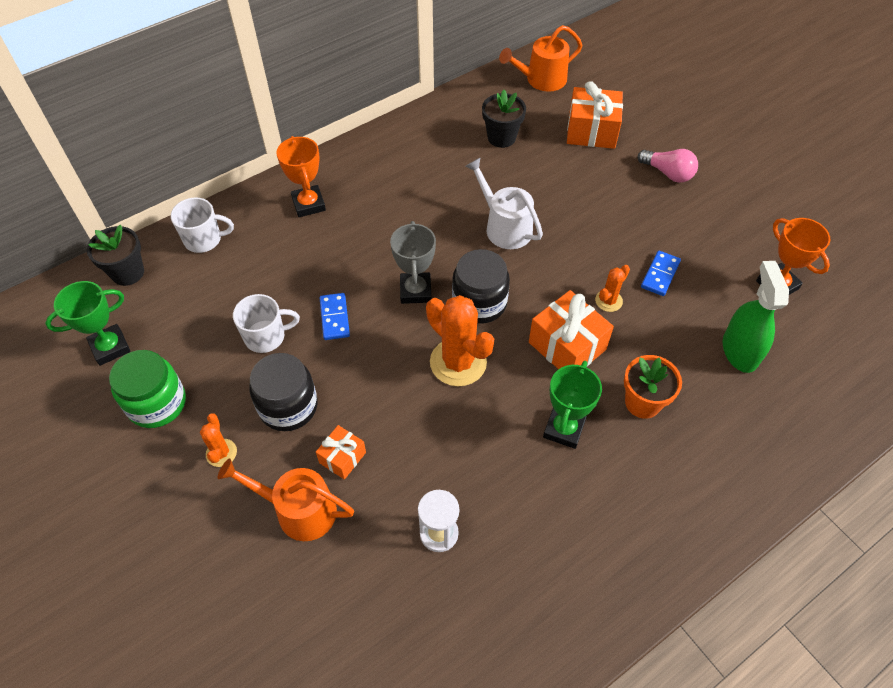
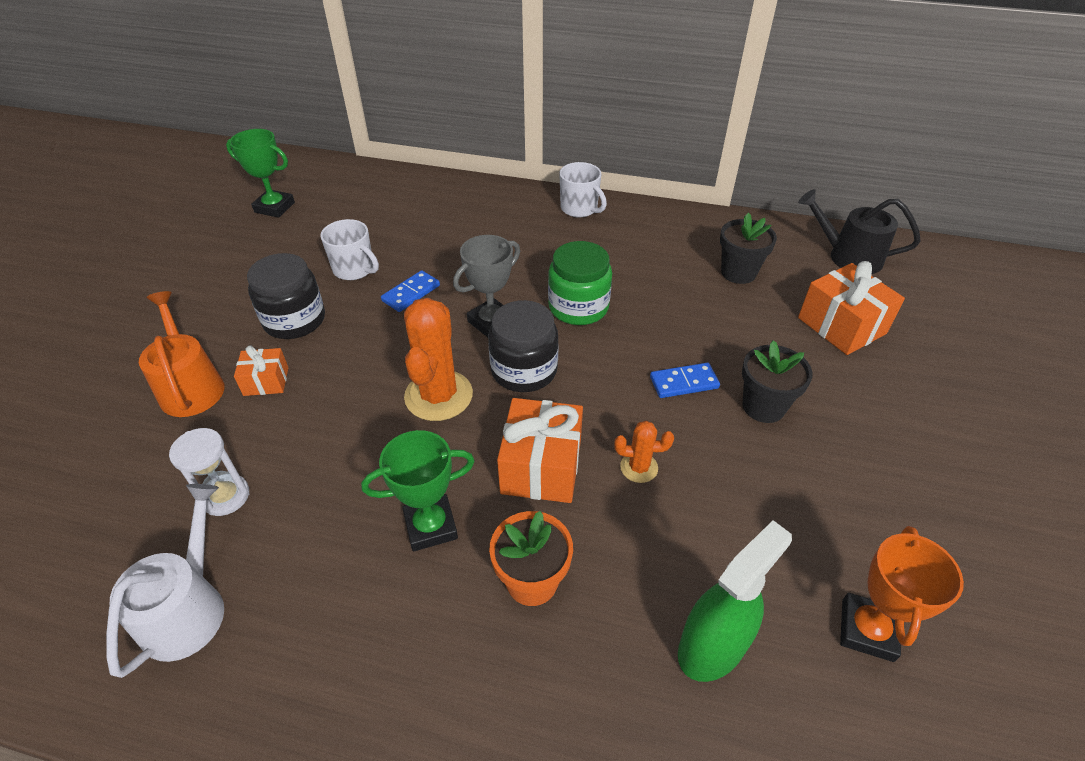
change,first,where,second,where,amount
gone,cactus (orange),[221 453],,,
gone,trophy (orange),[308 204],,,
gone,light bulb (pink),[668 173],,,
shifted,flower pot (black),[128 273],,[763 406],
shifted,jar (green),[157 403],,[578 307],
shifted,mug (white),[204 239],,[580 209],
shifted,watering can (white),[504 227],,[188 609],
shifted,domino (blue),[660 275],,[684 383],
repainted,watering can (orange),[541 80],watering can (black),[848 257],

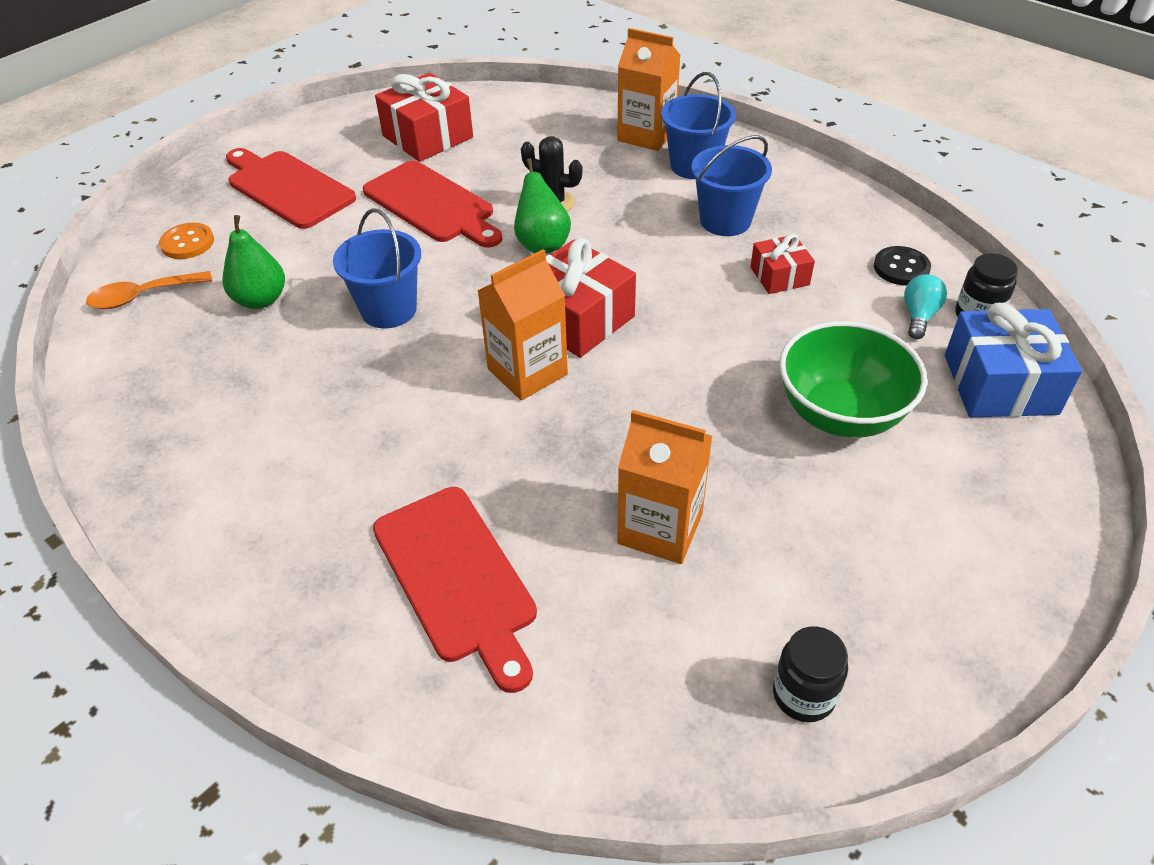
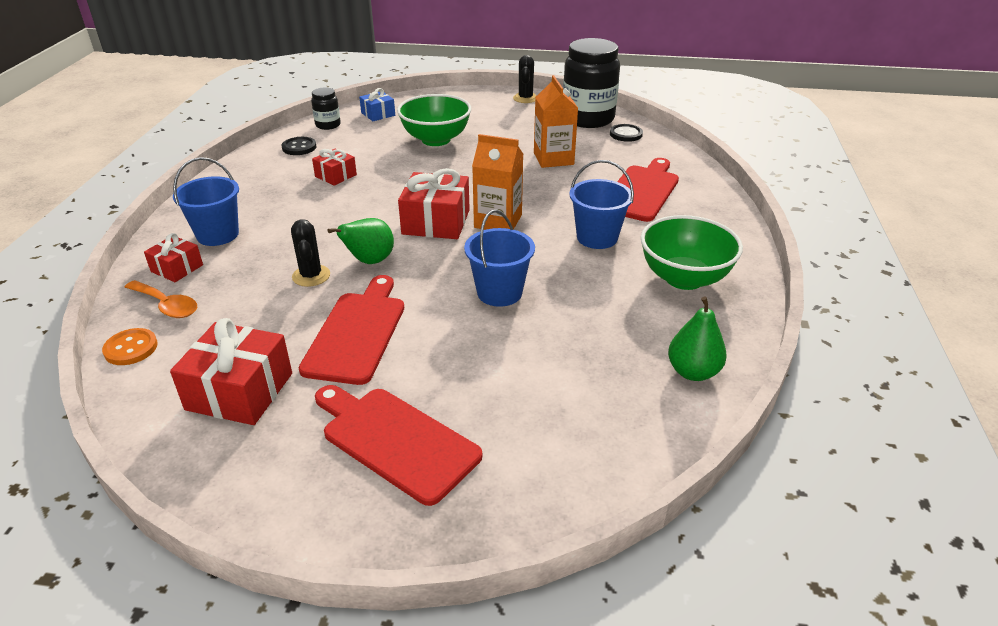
change,first,where,second,where,amount
gone,light bulb (turquoise),[919 316],,,
new,,,cactus (black),[525 98],
new,,,button (black),[626 134],
new,,,bowl (green),[684 278],
shifted,spoon (orange),[142 296],,[167 305],
shifted,button (orange),[187 243],,[131 348],
shifted,pear (green),[261 300],,[693 372],
shifted,bucket (blue),[725 221],,[597 238],
swapped,carton (orange),[646 135],gift (red),[177 268],
rotated,cutting board (red),[287 188],,[395 440],120 degrees clockwise
scaled,jar (black),[803 695],,[588 119],x2.12
scaled,gift (blue),[1000 384],,[378 114],x0.57

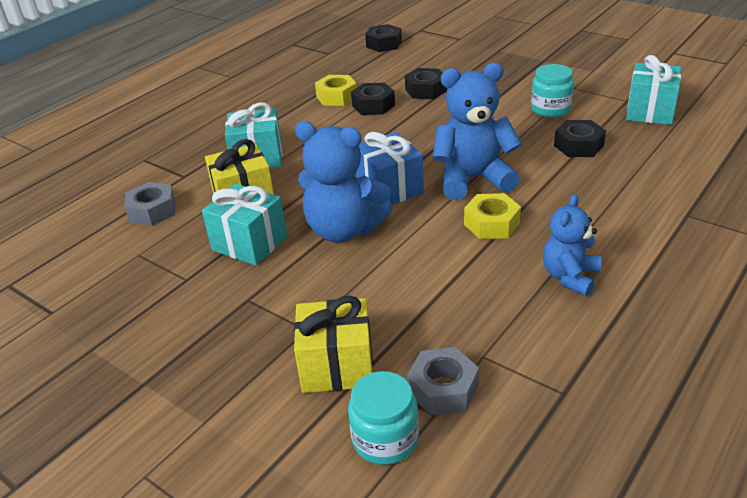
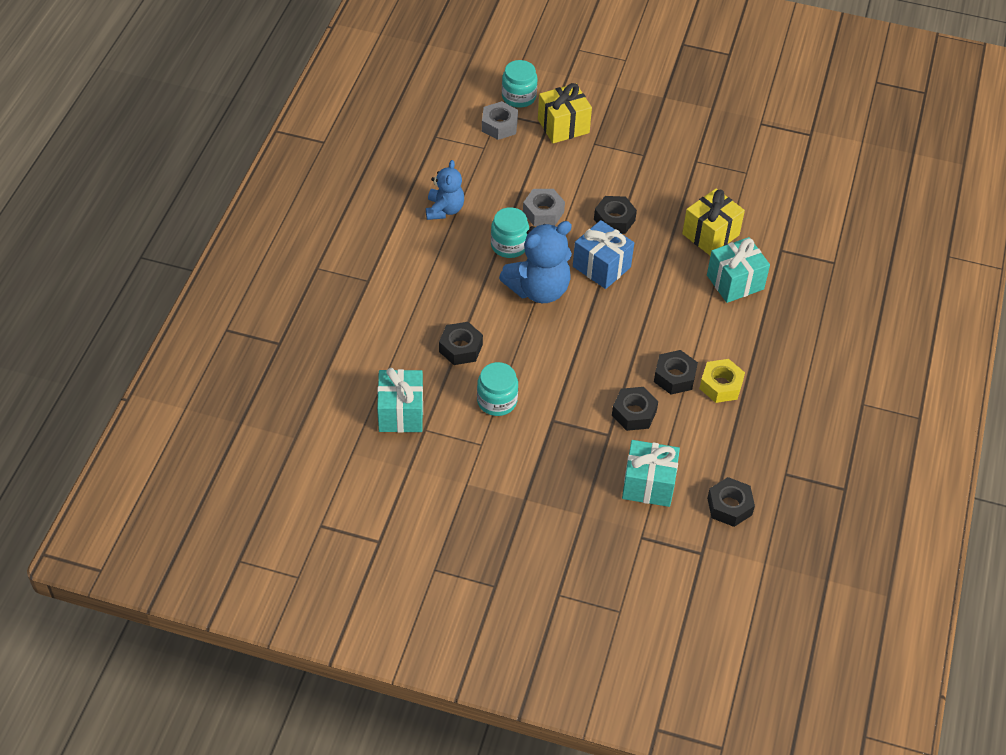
change,first,where,second,where,amount
shifted,nut (grey),[152 211],,[543 212],
shifted,gift (turquoise),[249 243],,[648 485],
swapped,teddy bear (blue),[344 230],nut (black),[614 220],
swapped,nut (yellow),[491 224],jar (turquoise),[509 245],

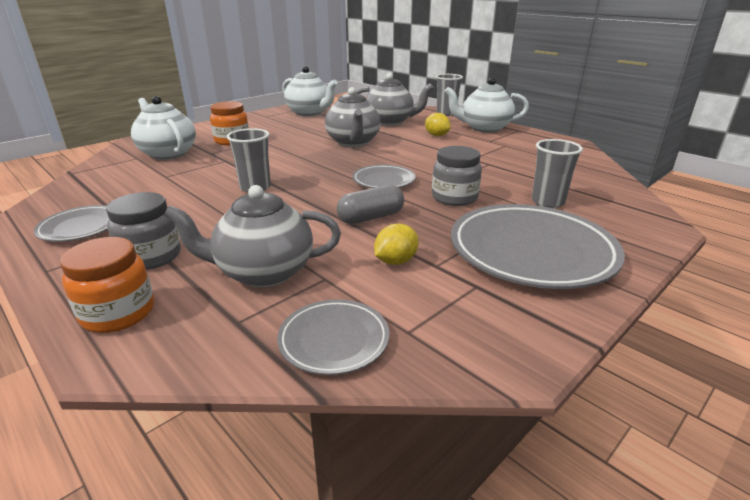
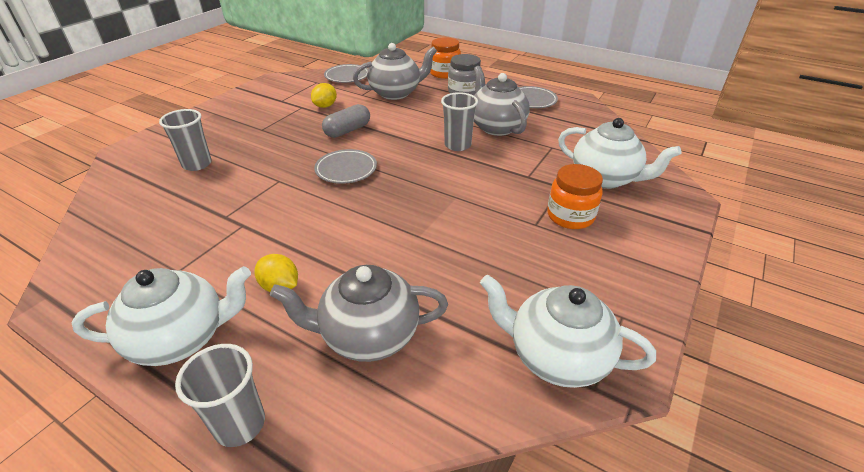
change,first,where,second,where,amount
gone,jar (grey),[454 198],,,
gone,plate (grey),[531 252],,,
shifted,teapot (grey),[353 142],,[496 127],

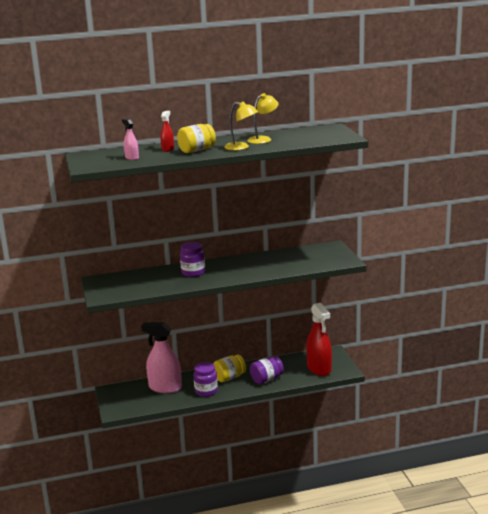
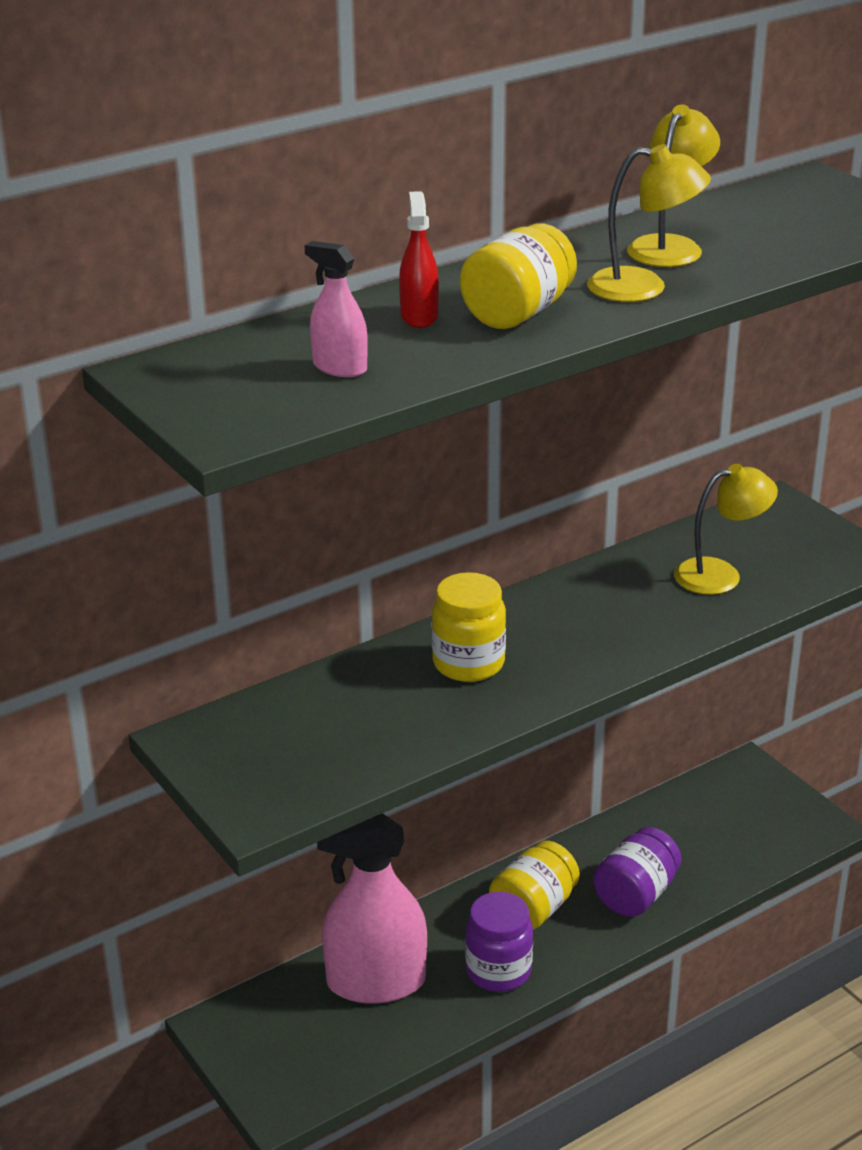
change,first,where,second,where,amount
gone,spray bottle (red),[319 368],,,
new,,,lamp (yellow),[720 574],
repainted,jar (purple),[193 273],jar (yellow),[468 663],

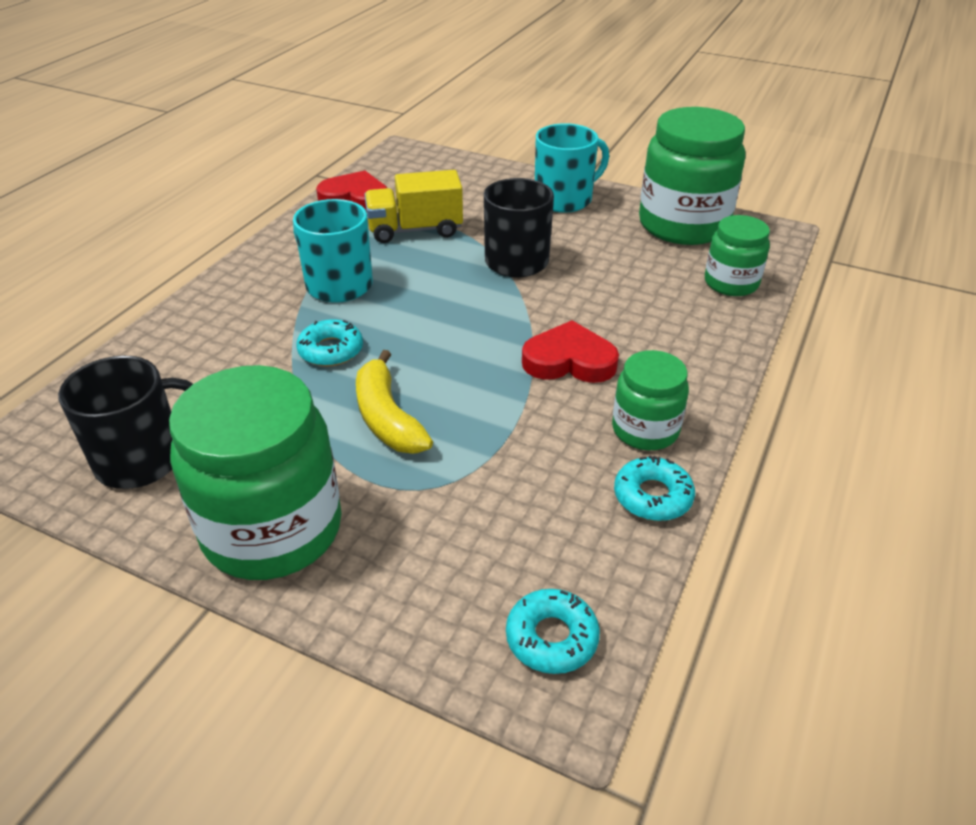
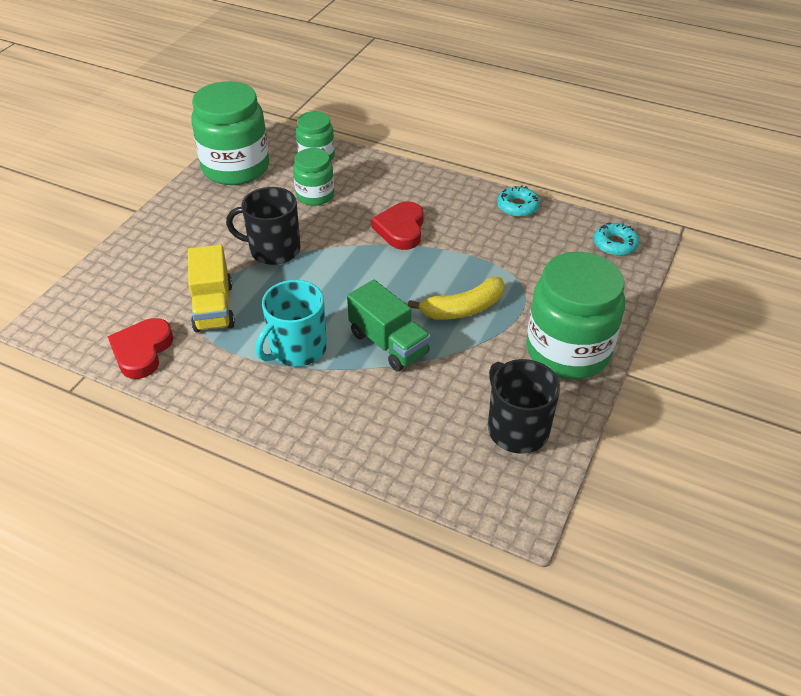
change,first,where,second,where,amount
gone,mug (turquoise),[564 199],,,
shifted,jar (green),[645 430],,[315 195],
swapped,donut (turquoise),[331 350],truck (green),[389 343],

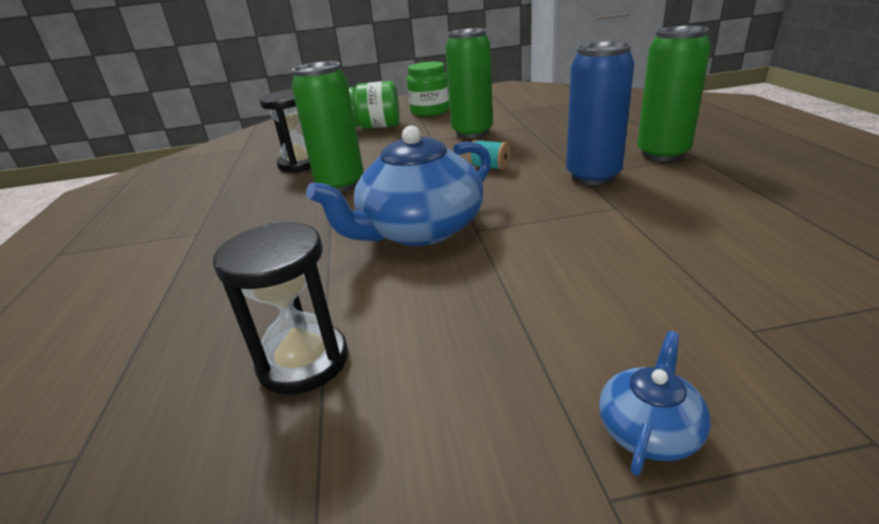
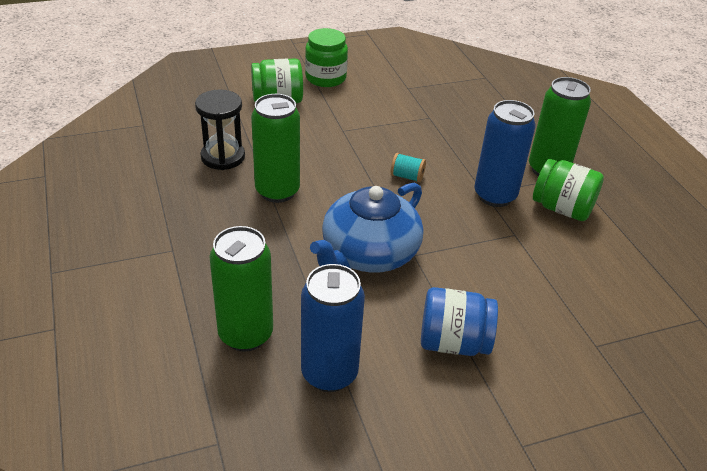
change,first,where,second,where,amount
gone,teapot (blue),[649 429],,,
new,,,jar (blue),[453 342],
new,,,jar (green),[562 208],
shifted,can (green),[472 133],,[246 334],
swapped,hourglass (black),[303 361],can (blue),[329 373],

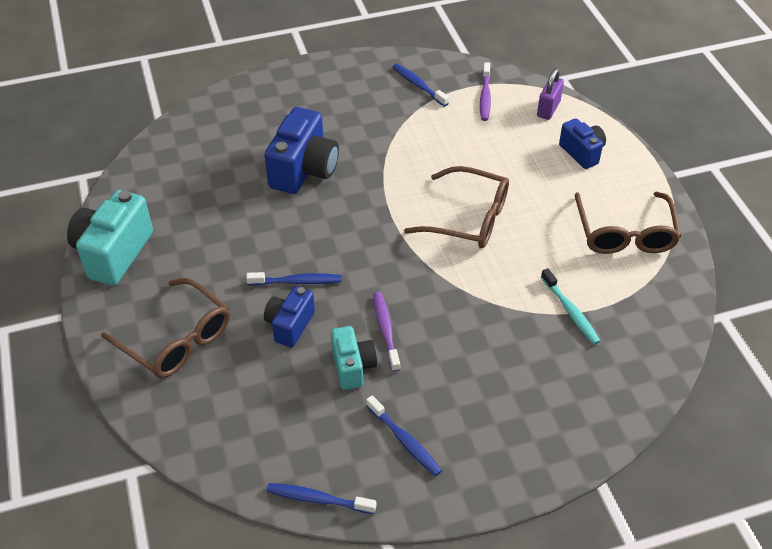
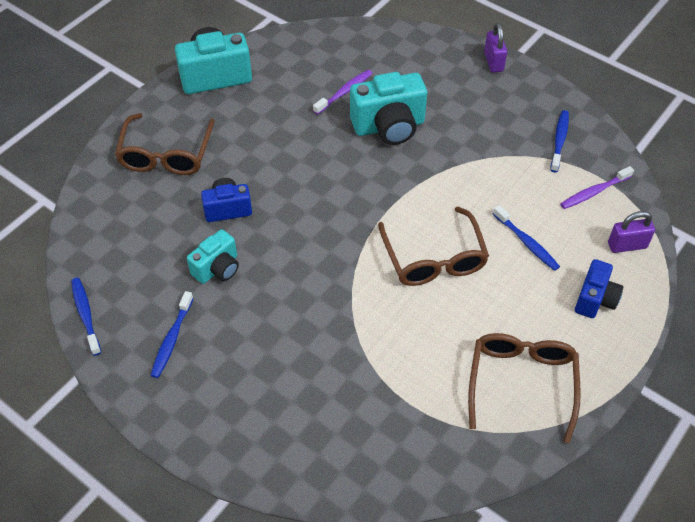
change,first,where,second,where,amount
gone,toothbrush (turquoise),[570 311],,,
new,,,padlock (purple),[493 62],
shifted,toothbrush (blue),[297 282],,[526 242],
shifted,toothbrush (purple),[386 330],,[344 92],
repainted,camera (blue),[304 170],camera (turquoise),[389 126],
rotated,glasses (brown),[625 233],,[521 383],135 degrees clockwise

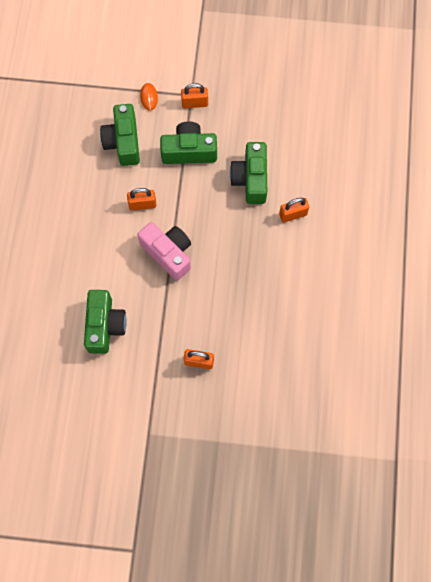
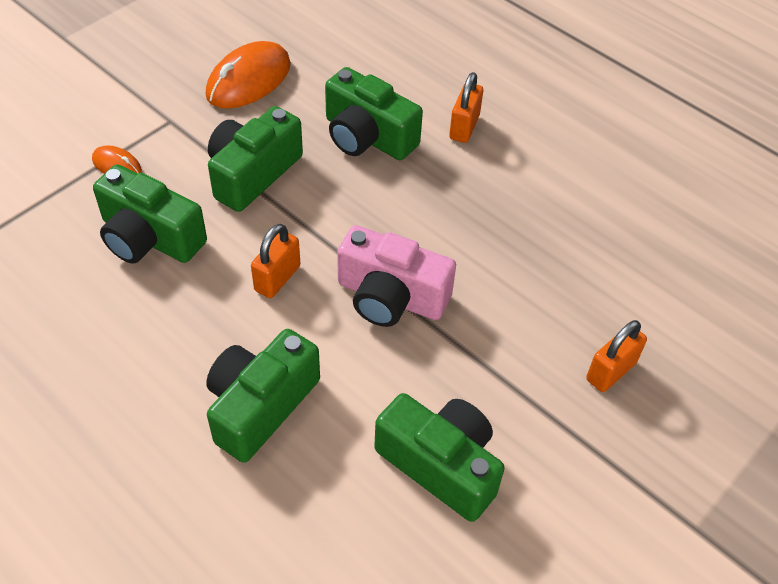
change,first,where,second,where,amount
gone,padlock (orange),[194 103],,,
new,,,mouse (orange),[249 80],
new,,,camera (green),[260 406],
rotated,camera (pink),[168 253],,[391 297],150 degrees counterclockwise

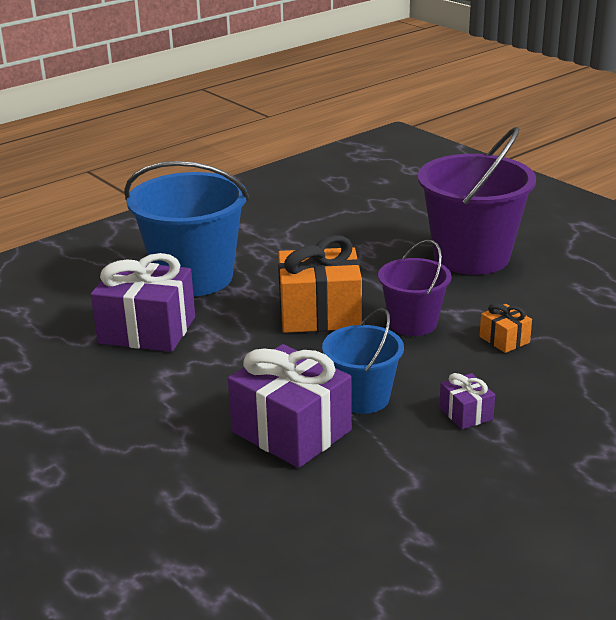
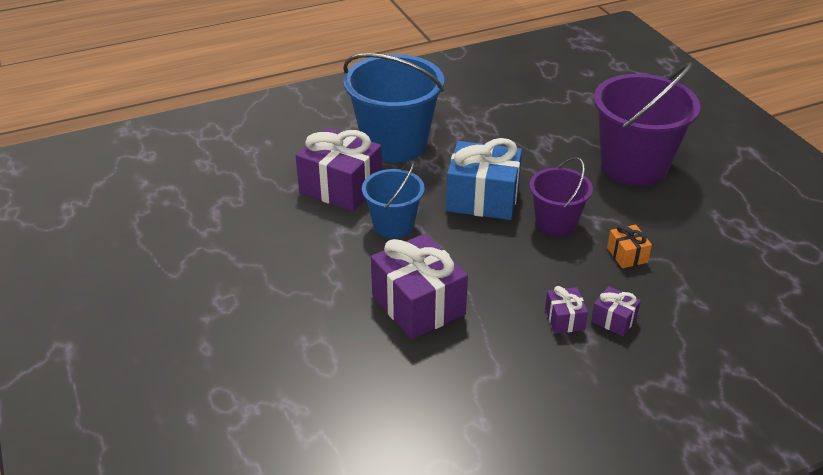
change,first,where,second,where,amount
new,,,gift (purple),[613 320],
shifted,bucket (blue),[362 398],,[393 225],
repainted,gift (orange),[320 313],gift (blue),[482 198],

